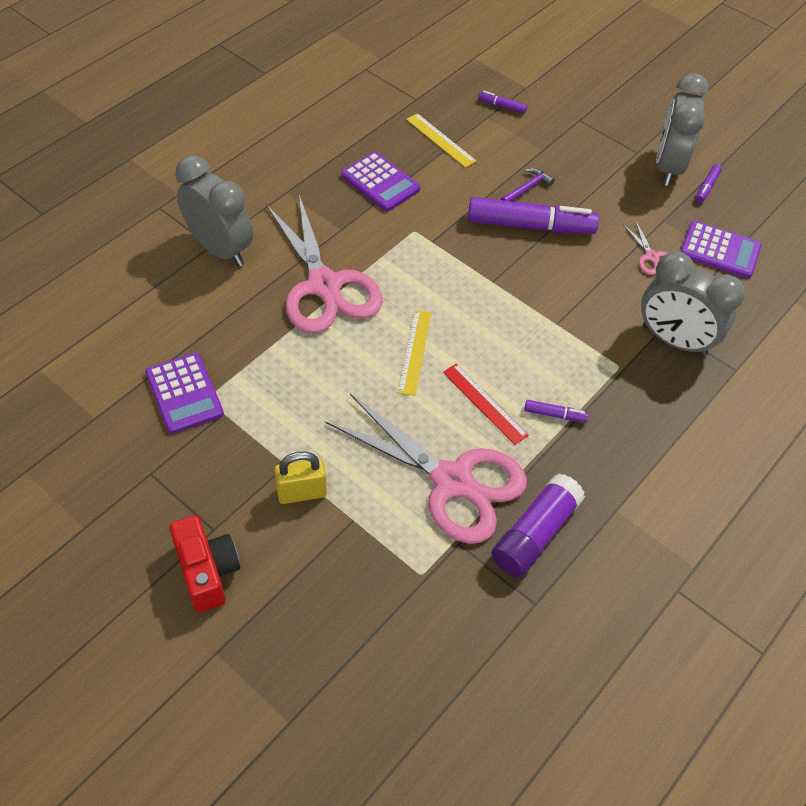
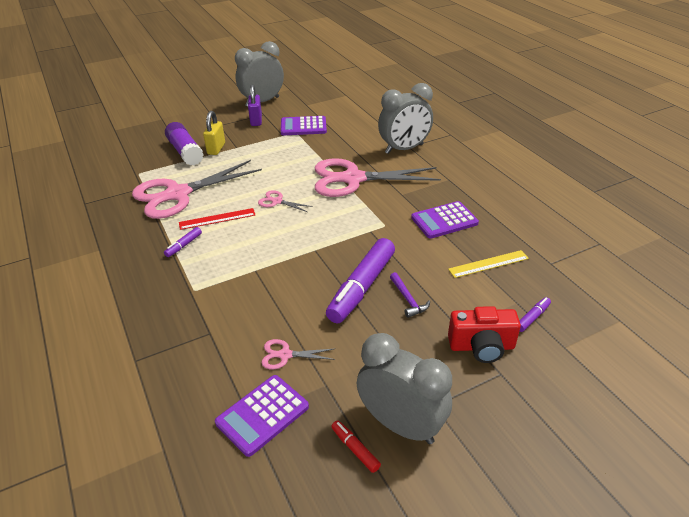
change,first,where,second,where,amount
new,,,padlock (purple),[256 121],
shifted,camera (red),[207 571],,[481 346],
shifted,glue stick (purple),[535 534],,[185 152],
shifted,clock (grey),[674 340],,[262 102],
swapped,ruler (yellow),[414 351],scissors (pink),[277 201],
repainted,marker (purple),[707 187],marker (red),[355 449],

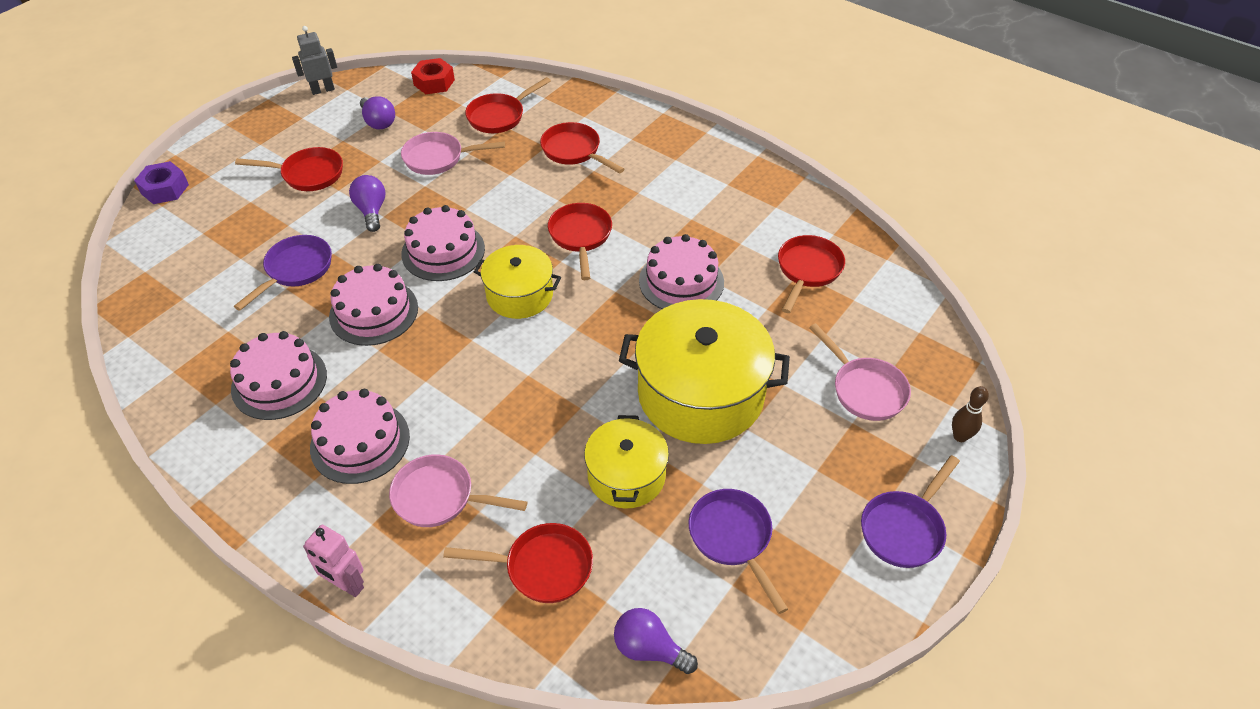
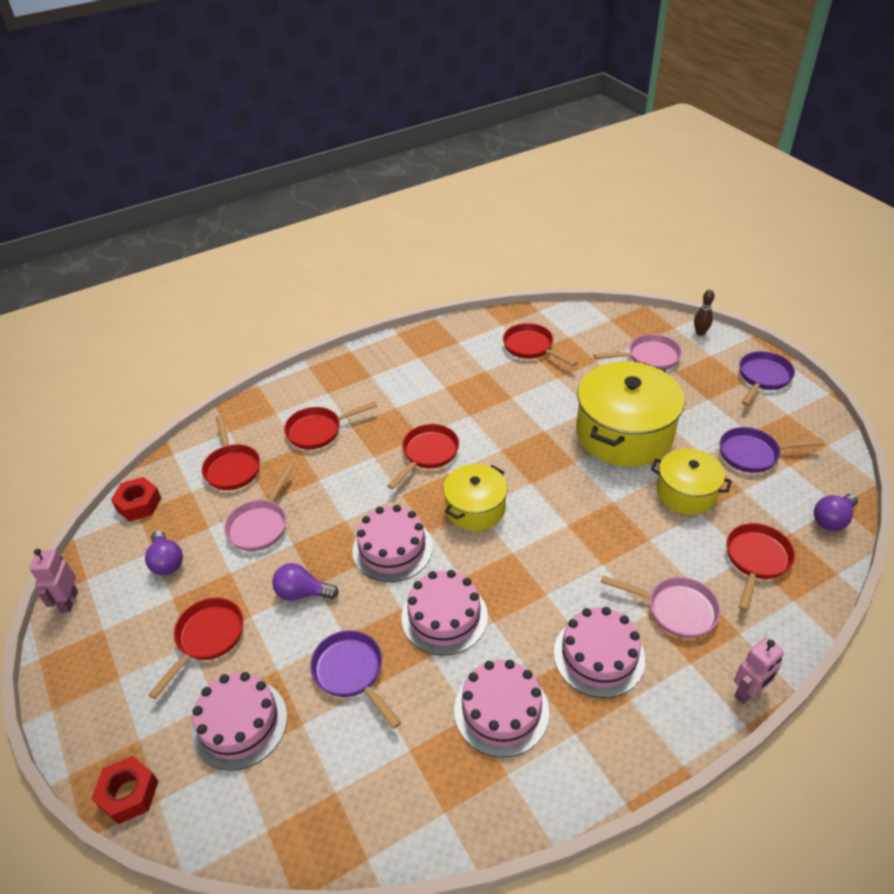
change,first,where,second,where,amount
shifted,cake (pink),[681 281],,[239 723],
repainted,nut (purple),[165 189],nut (red),[128 793],
repainted,robot (grey),[323 90],robot (pink),[69 601],
rotated,light bulb (purple),[378 122],,[166 562],75 degrees clockwise
rotated,pan (pink),[440 497],,[675 610],105 degrees counterclockwise
rotated,pan (red),[580 237],,[428 454],105 degrees clockwise
rotated,pan (purple),[904 529],,[762 378],120 degrees counterclockwise

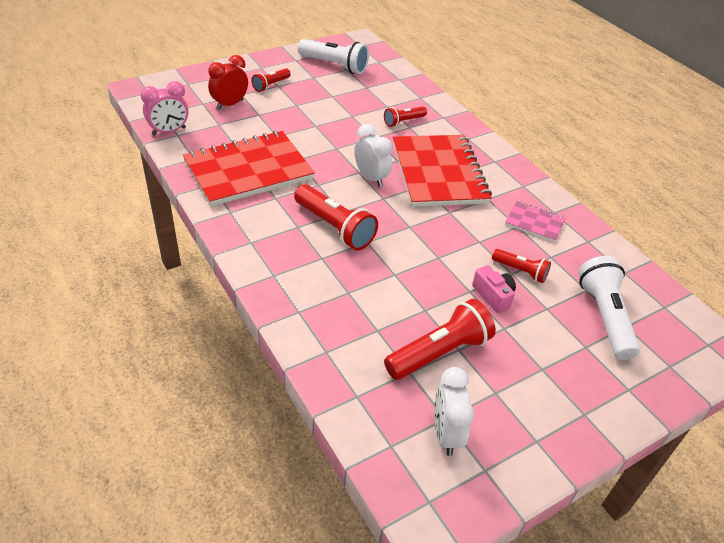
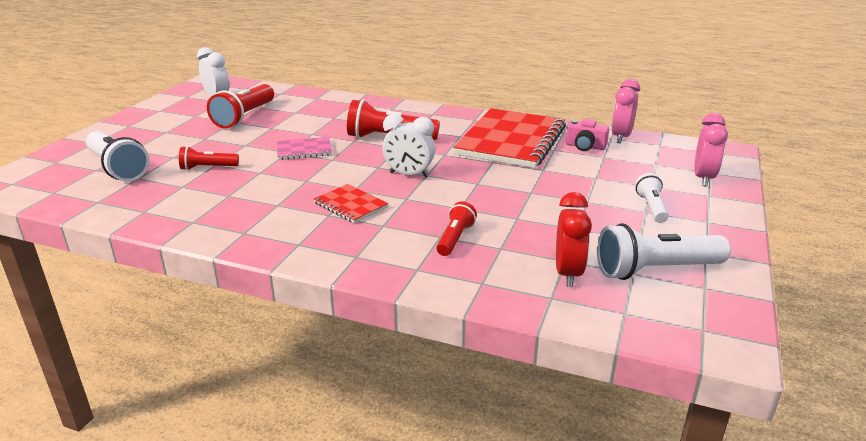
change,first,where,second,where,amount
new,,,clock (pink),[703 178],
shifted,clock (red),[230 104],,[568 273],
shifted,camera (pink),[493 296],,[585 146],
shifted,notebook (pink),[534 223],,[304 150],
repainted,flashlight (red),[271 85],flashlight (white),[651 207],
scaled,notebook (red),[439 173],,[350 205],x0.46

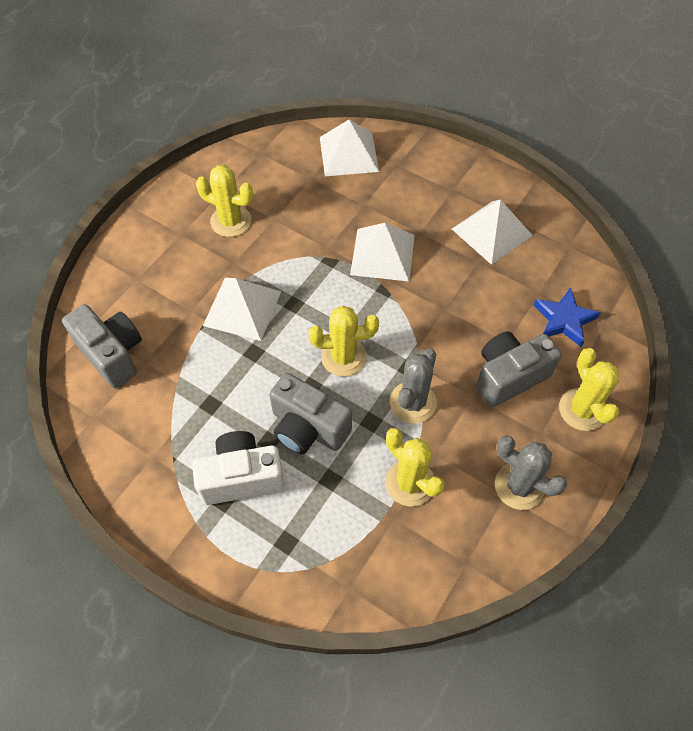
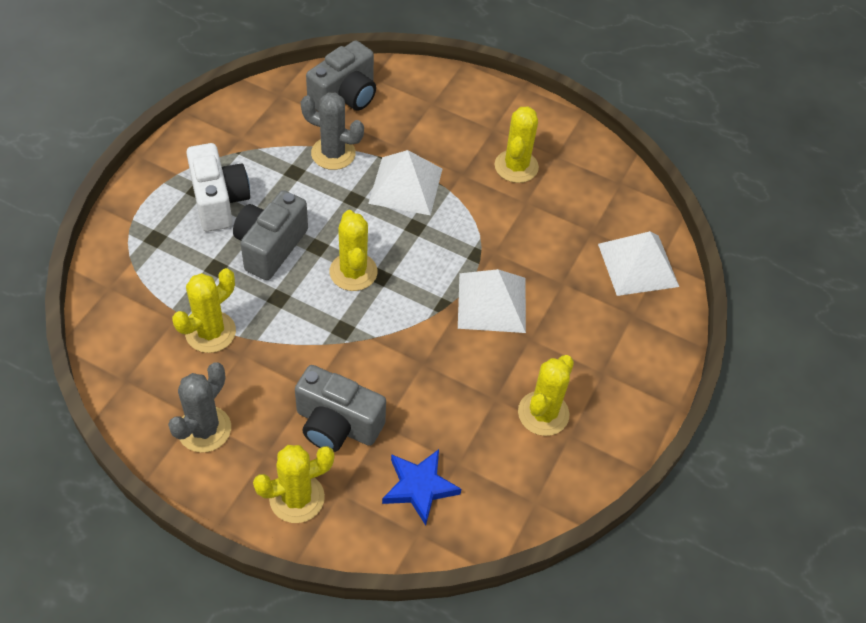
change,first,where,second,where,amount
shifted,cactus (grey),[413 402],,[333 153],
swapped,pyramid (white),[491 232],cactus (yellow),[543 413],
rotated,camera (grey),[509 376],,[337 424],150 degrees clockwise

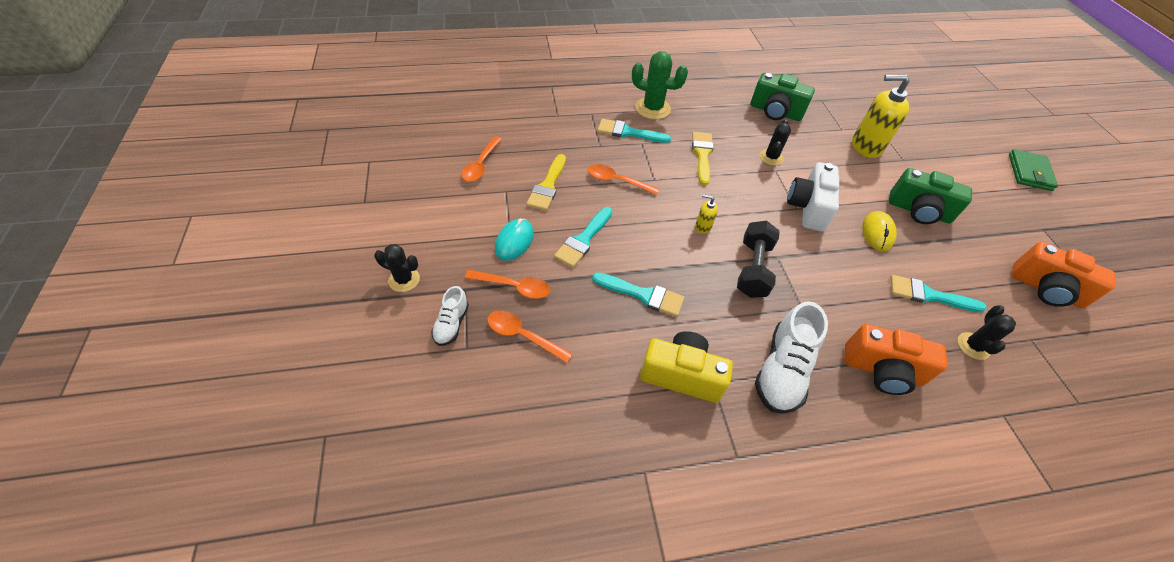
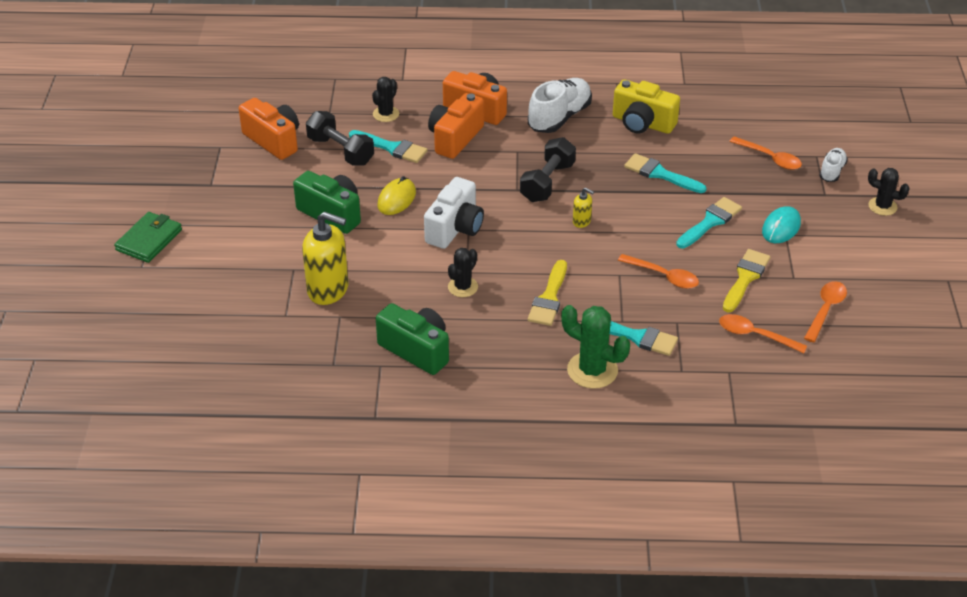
change,first,where,second,where,amount
new,,,dumbbell (black),[341 151],
new,,,camera (orange),[455 138],
shifted,spoon (orange),[514 287],,[755 335],

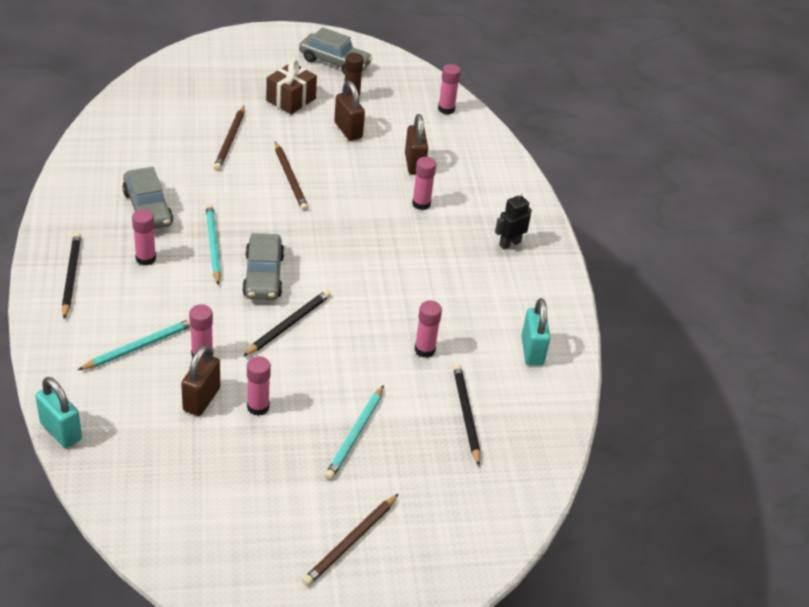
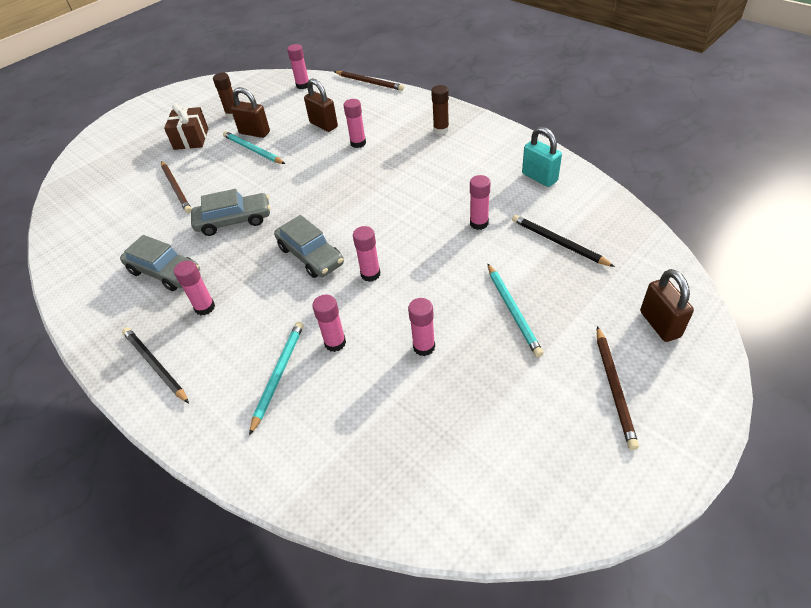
change,first,where,second,where,amount
gone,padlock (turquoise),[61 431],,,
shifted,padlock (brown),[201 399],,[659 324],
shifted,pencil (turquoise),[213 245],,[253 150],
shifted,pencil (brown),[290 178],,[369 82],
shifted,car (grey),[334 62],,[234 221],
swapped,pencil (black),[288 324],glue stick (pink),[370 274],
swapped,robot (black),[509 243],glue stick (brown),[441 130],

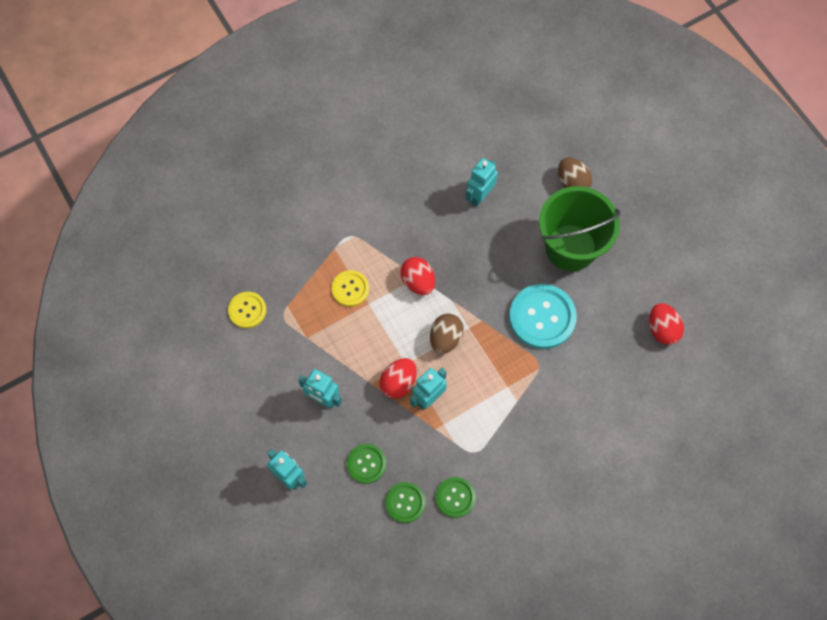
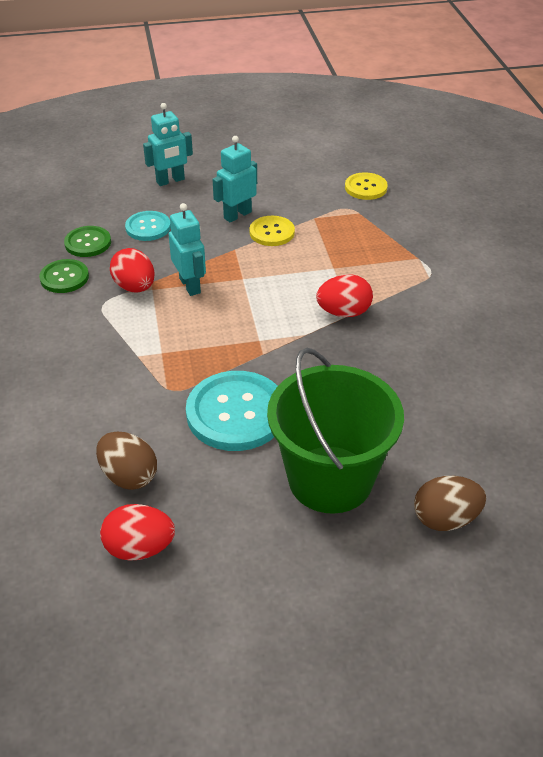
change,first,where,second,where,amount
gone,robot (turquoise),[479 196],,,
shifted,button (yellow),[350 289],,[272 232],
shifted,egg (red),[398 383],,[135 287],
shifted,egg (brown),[445 338],,[129 476],
repainted,button (green),[366 464],button (turquoise),[148 227],

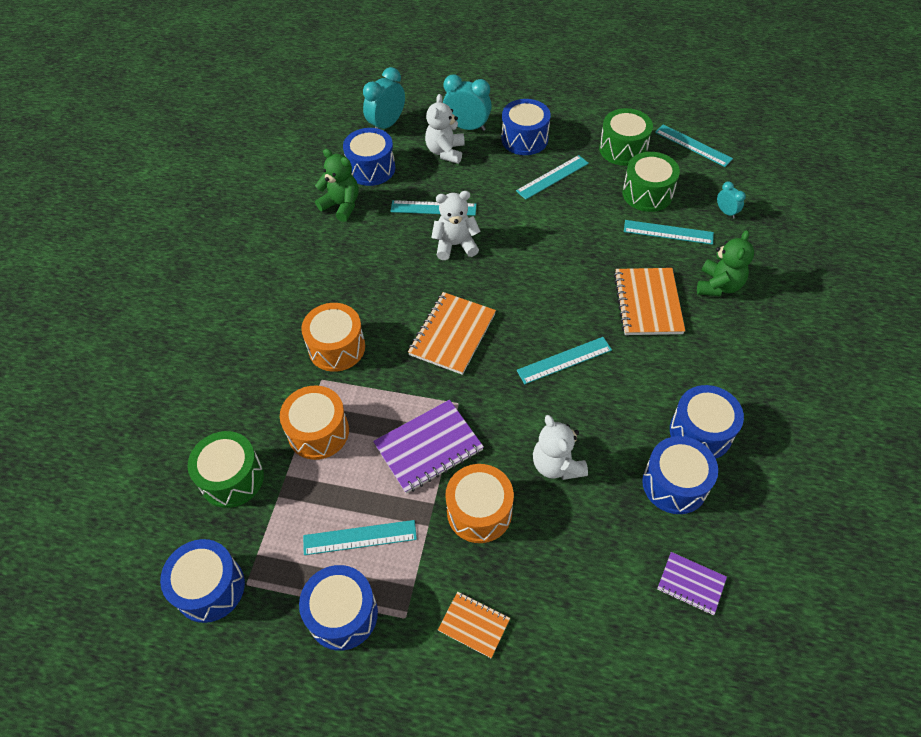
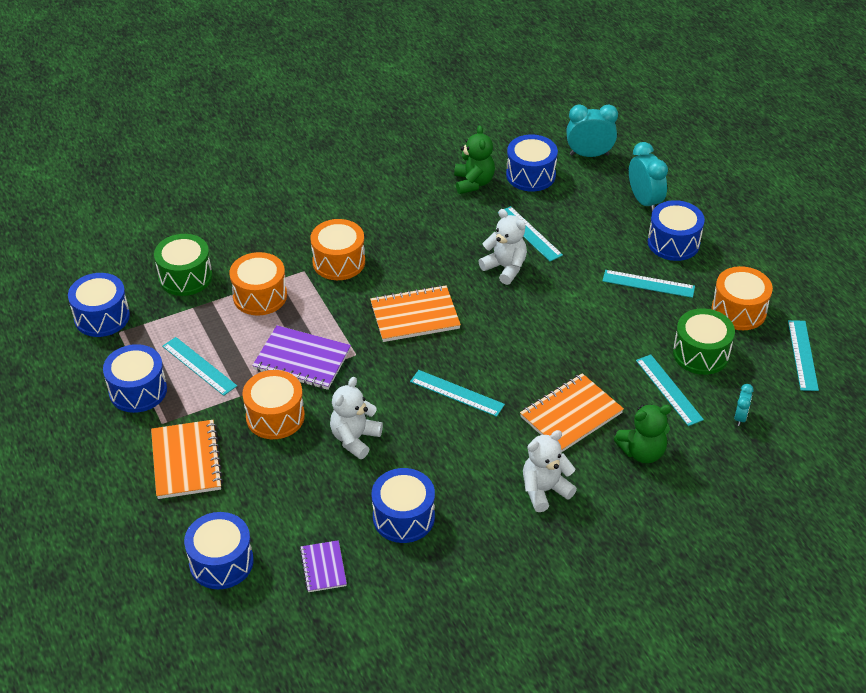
change,first,where,second,where,amount
shifted,teddy bear (white),[445 152],,[544 490],
shifted,drum (blue),[700 432],,[221 562],
repainted,drum (green),[623 149],drum (orange),[738 310],
scaled,notebook (orange),[474 625],,[186 461],x1.72

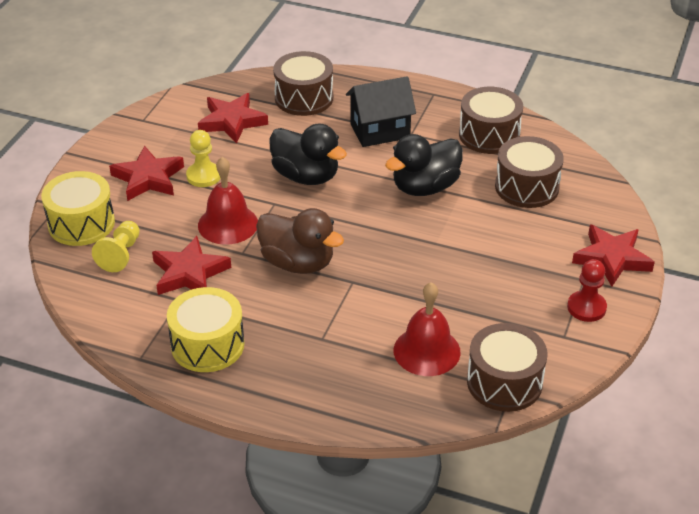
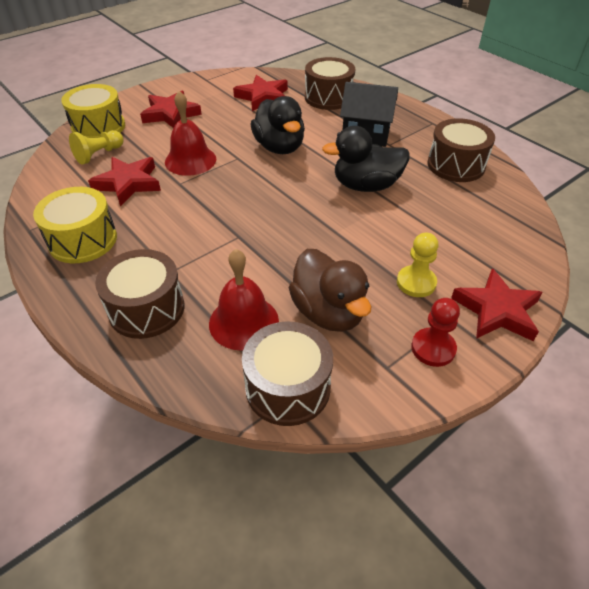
change,first,where,second,where,amount
shifted,pawn (yellow),[203 176],,[416 282],
shifted,duck (brown),[297 263],,[328 312],
shifted,drum (brown),[526 187],,[146 308],

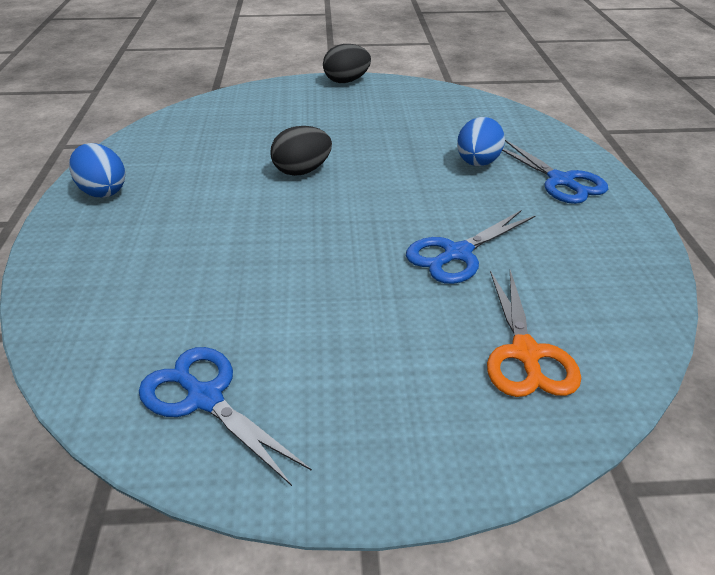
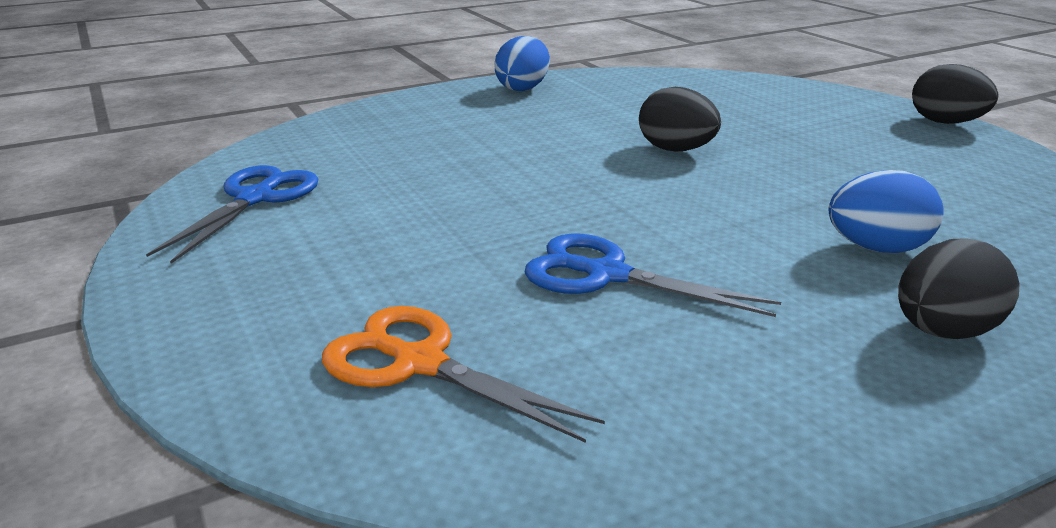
change,first,where,second,where,amount
swapped,scissors (blue),[560 181],egg (black),[942 331],
rotated,scissors (orange),[525 354],,[419 363],60 degrees clockwise

